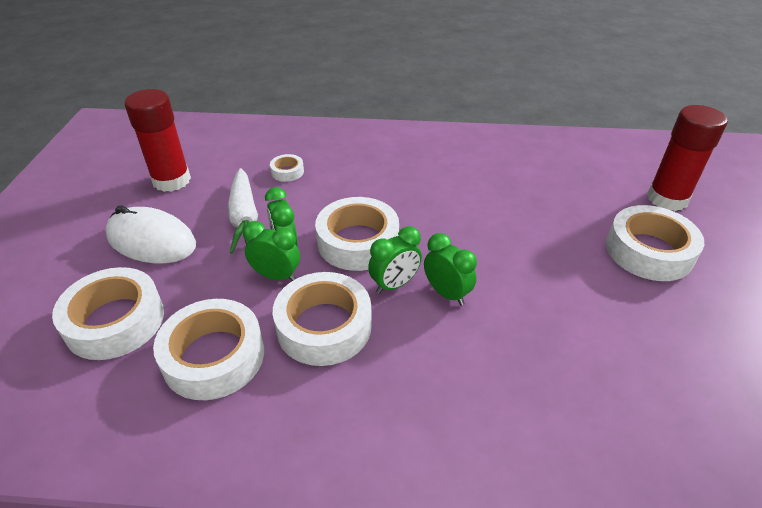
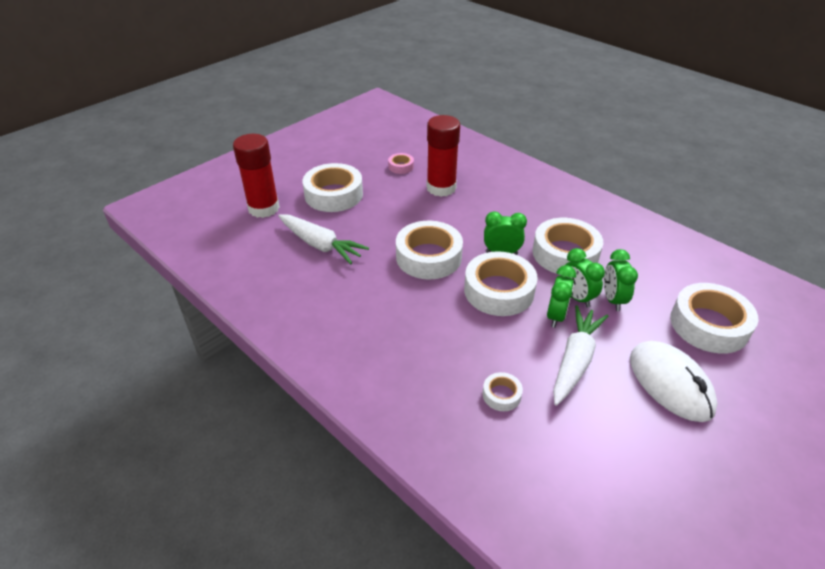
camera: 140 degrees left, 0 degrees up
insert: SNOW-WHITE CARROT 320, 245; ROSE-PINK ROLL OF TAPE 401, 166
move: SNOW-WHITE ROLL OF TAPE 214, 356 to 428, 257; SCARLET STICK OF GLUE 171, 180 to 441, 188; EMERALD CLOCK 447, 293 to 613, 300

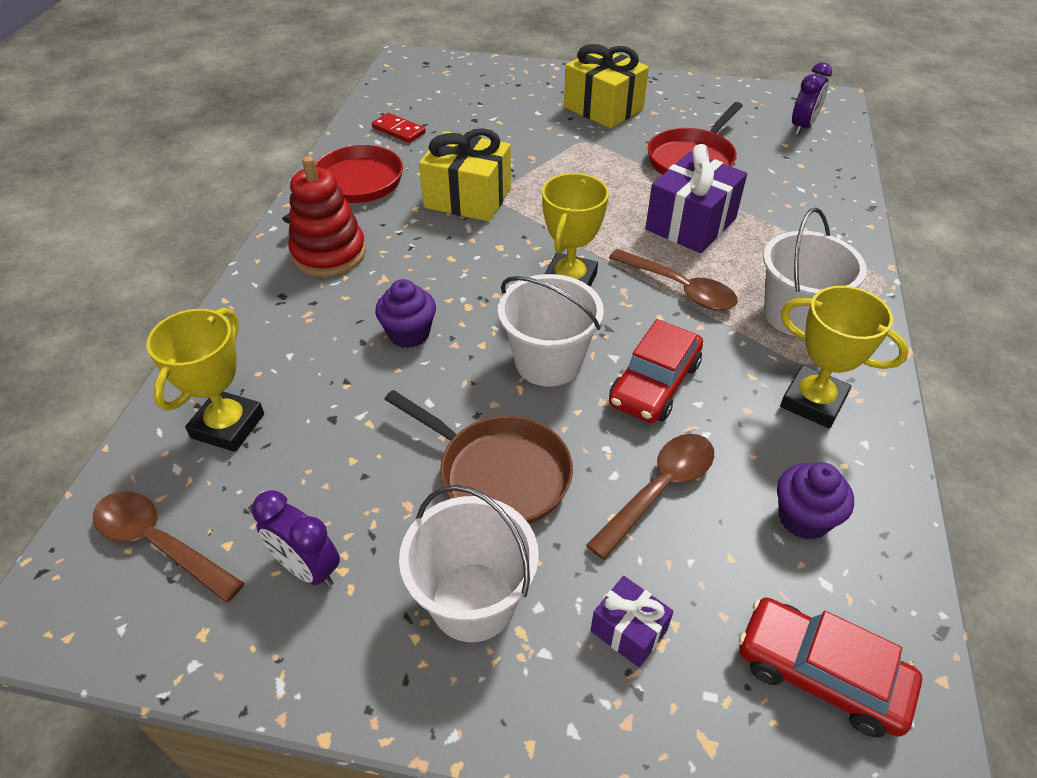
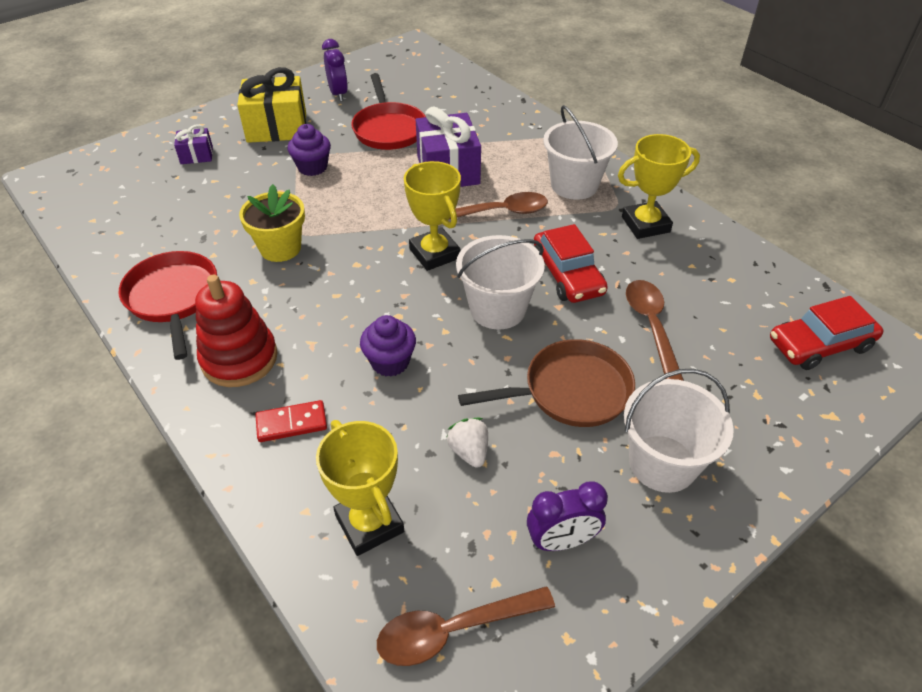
camera: 50 degrees left, 0 degrees up
insert: SNOW-WHITE TOY STRAWBERRY 469, 451
move: ROYAL PURPLE GIFT 629, 630 to 196, 155; SCARLET DOMINO 398, 130 to 291, 423; ROYAL PURPLE FAIRY CAKE 803, 518 to 312, 167; ROYAL PURPLE CLOCK 802, 127 to 338, 94
replace: GOLDEN GIFT 467, 198 to GOLDEN POTTED PLANT 280, 248

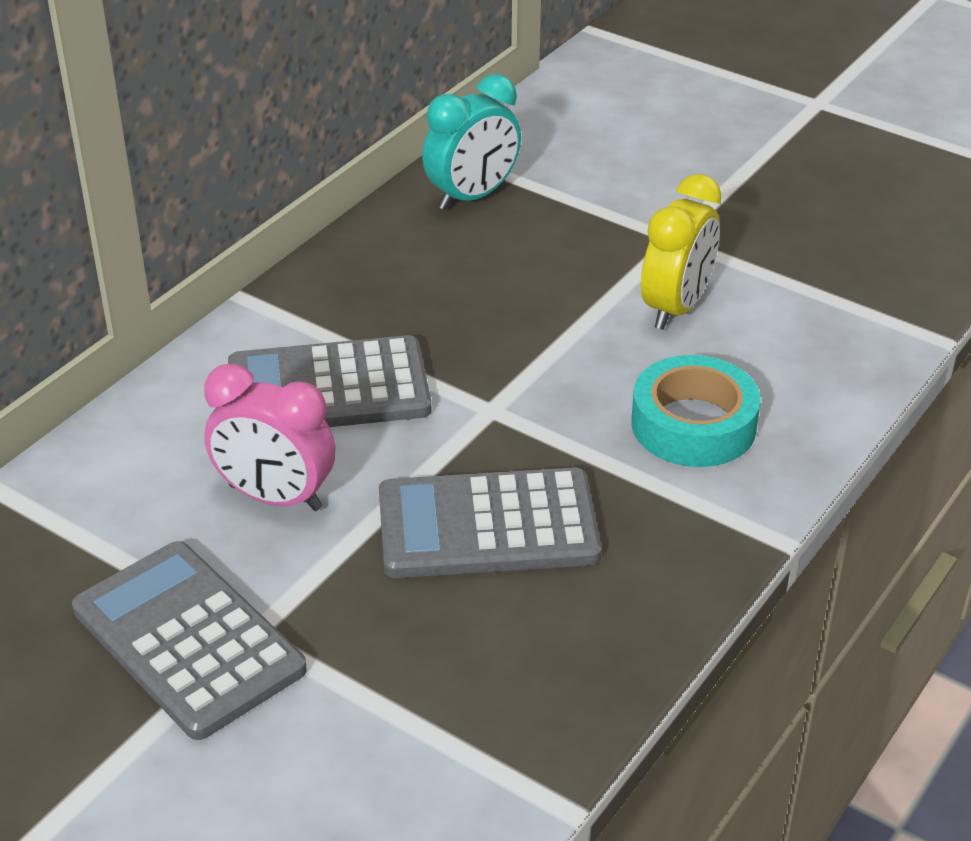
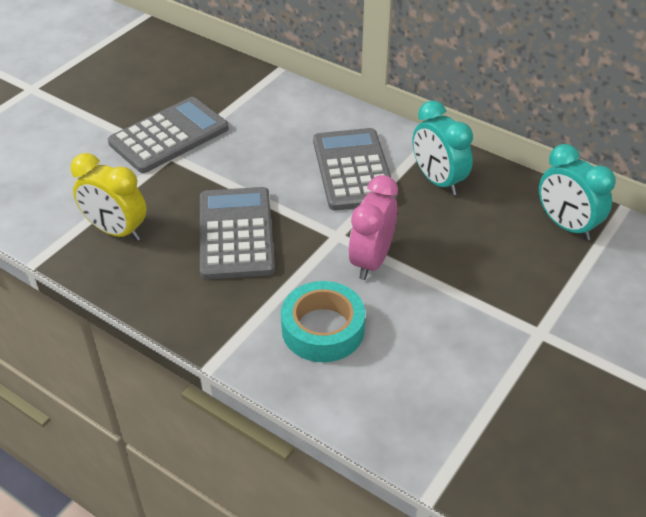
camera: 90 degrees right, 5 degrees up
insert: AQUA CLOCK 438, 181
move: GOLDEN CLOCK 676, 308 to 116, 231; ROSE-PINK CLOCK 275, 497 to 371, 261

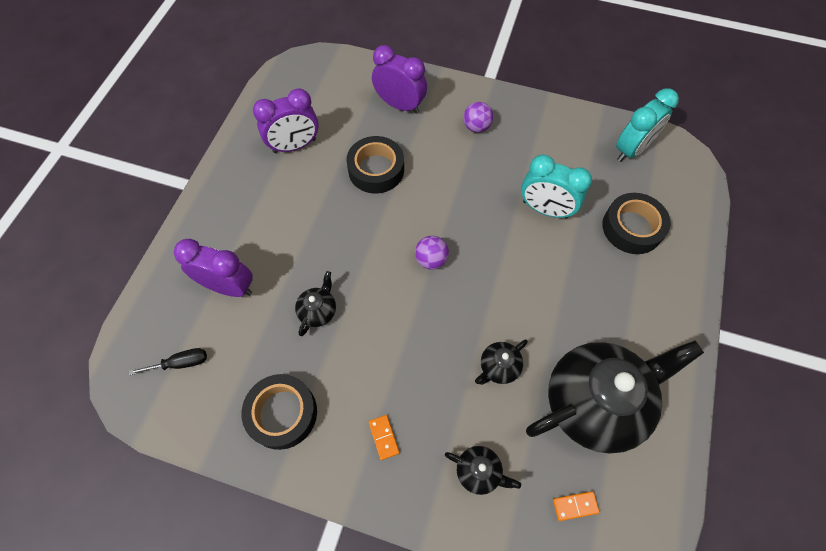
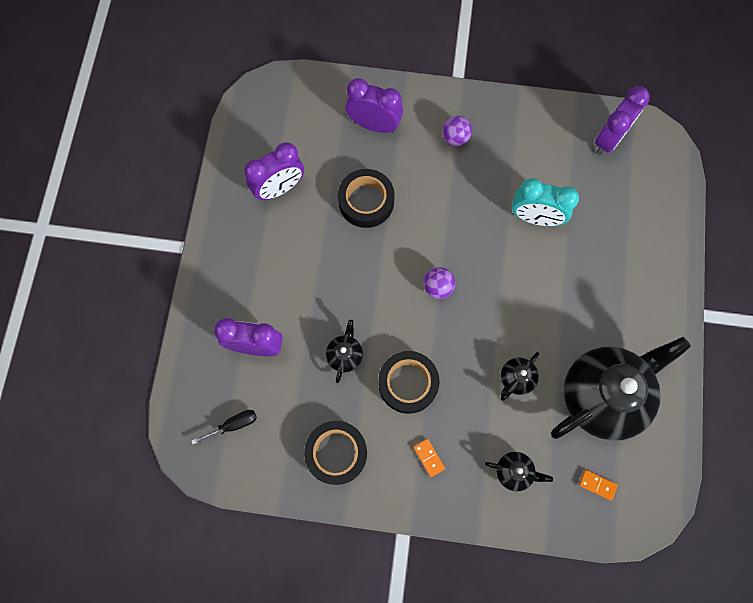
camera: 10 degrees left, 10 degrees up
move: BLACK ROLL OF TAPE 632, 228 to 408, 383
recolor: AQUA CLOCK 632, 149 to ROYAL PURPLE CLOCK 609, 139
rotate: BRIGHT ORANGE DOMINO 575, 506 = 597, 485 45 degrees clockwise

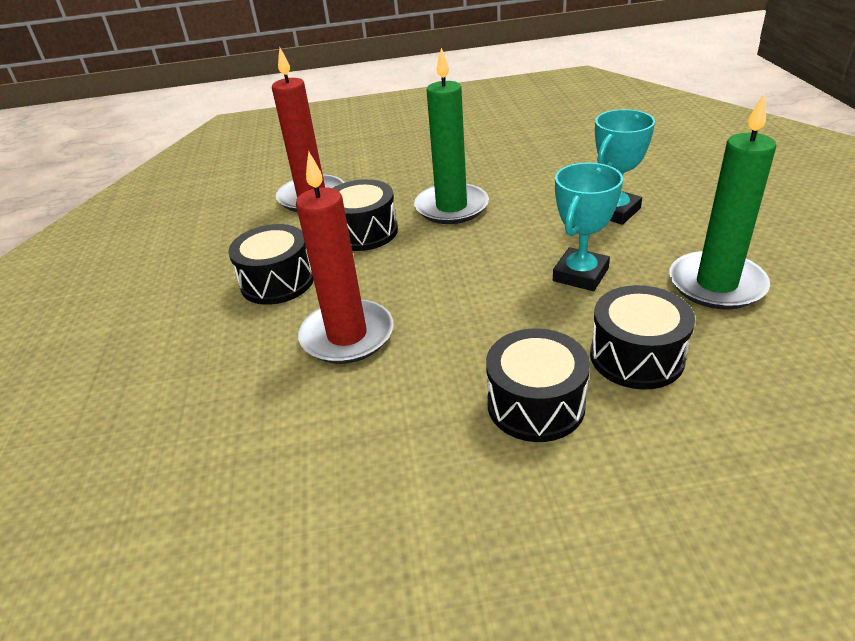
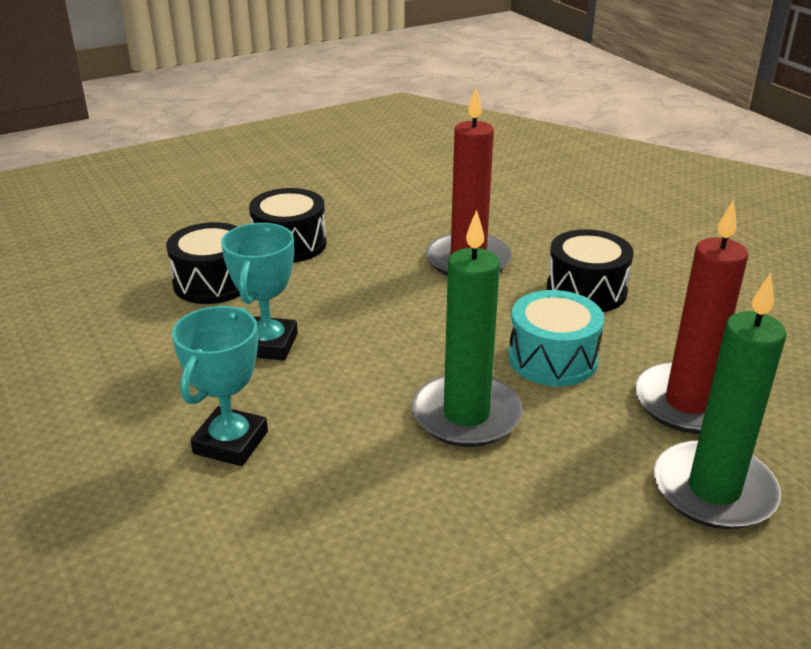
camera: 155 degrees right, 5 degrees down
move: EMERALD CANDLE 716, 284 to 713, 490
recolor: BLACK DRUM 364, 232 to AQUA DRUM 552, 359

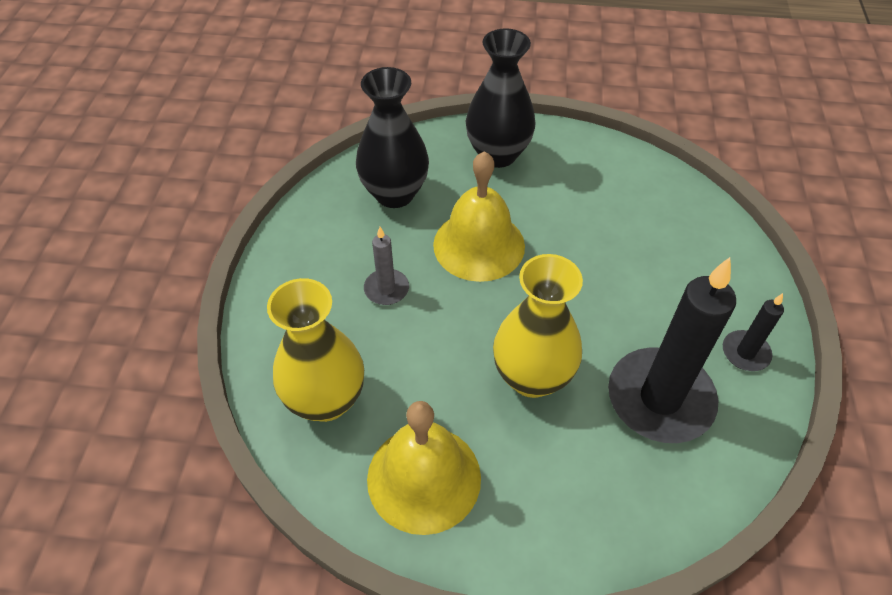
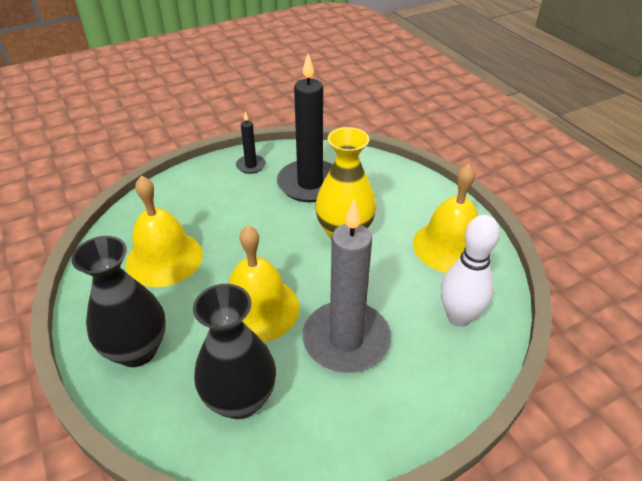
camera: 125 degrees left, 10 degrees down
insert: GOLDEN BELL 164, 258
replace: GOLDEN TALL VASE 326, 400 to SNOW-WHITE BOWLING PIN 459, 317
resize: GREY CANDLE 386, 289 = 346, 340 x2.13

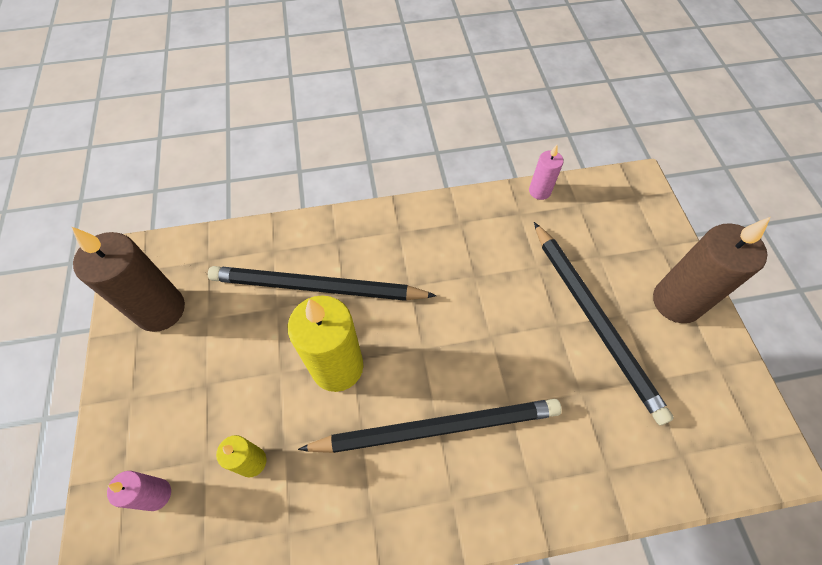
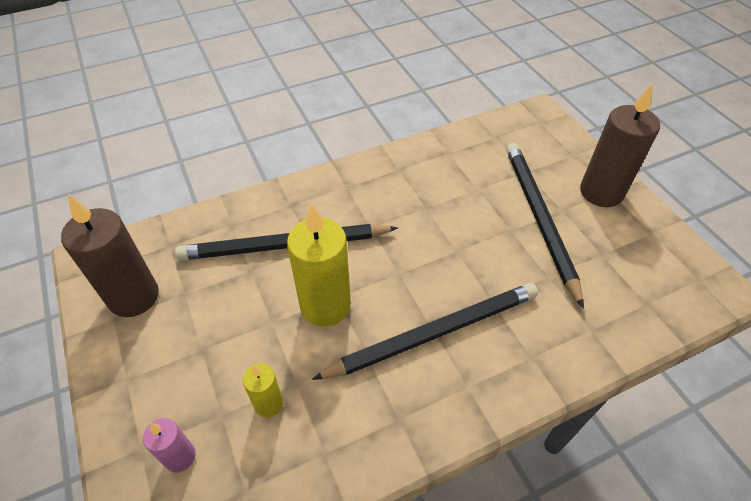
camera: 15 degrees left, 10 degrees down
delete: ROSE-PINK CANDLE 539, 191
rotate: BLACK WOODEN PENCIL 594, 319 = 539, 219 150 degrees counterclockwise

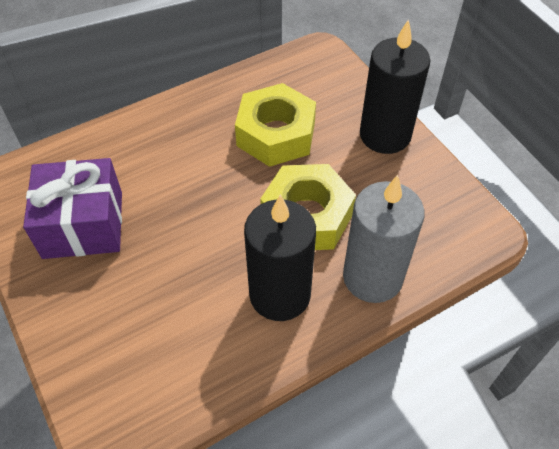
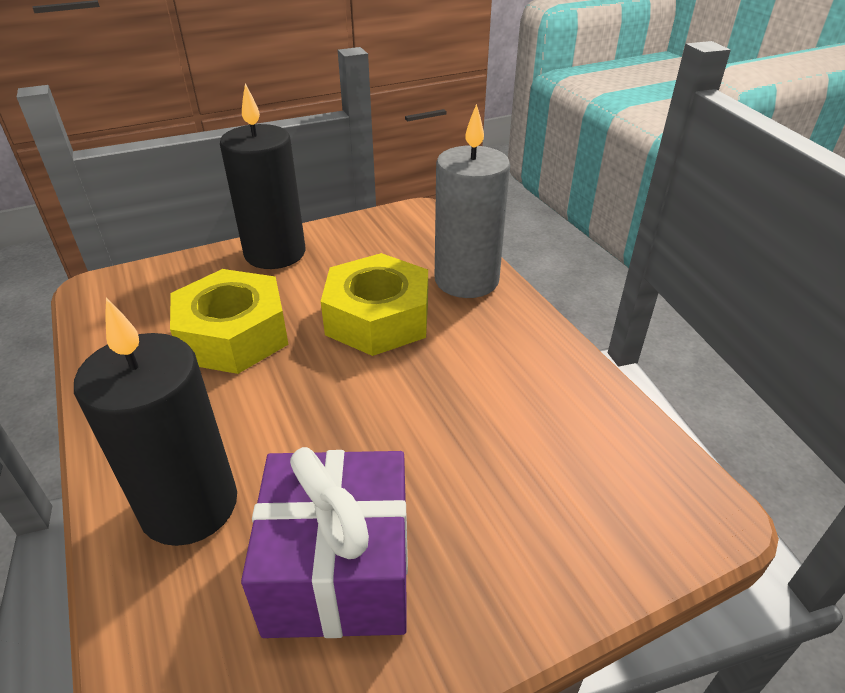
camera: 85 degrees left, 15 degrees down
move: BLACK CANDLE 280, 294 to 189, 505

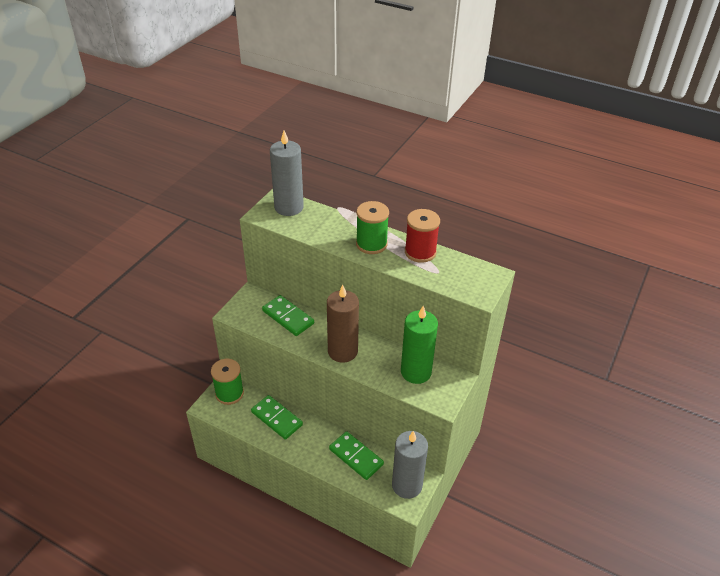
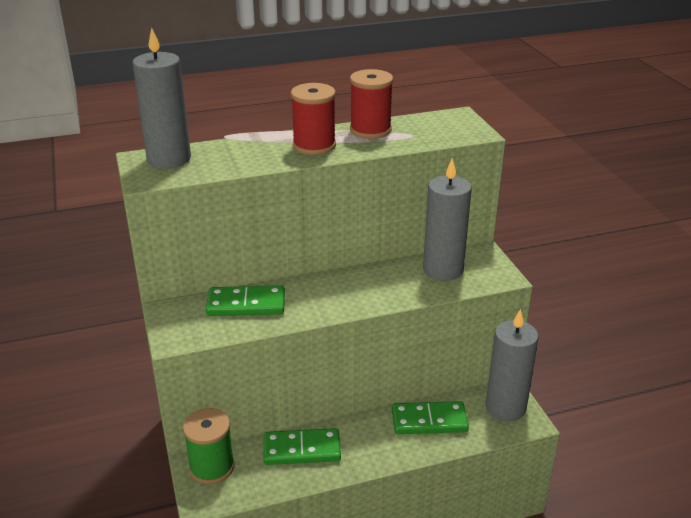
camera: 45 degrees left, 10 degrees down
delete: DARK BROWN CANDLE 342, 351
recolor: EMERALD REEL OF THREAD 371, 244 to SCARLET REEL OF THREAD 314, 145; EMERALD CANDLE 416, 372 to GREY CANDLE 443, 269

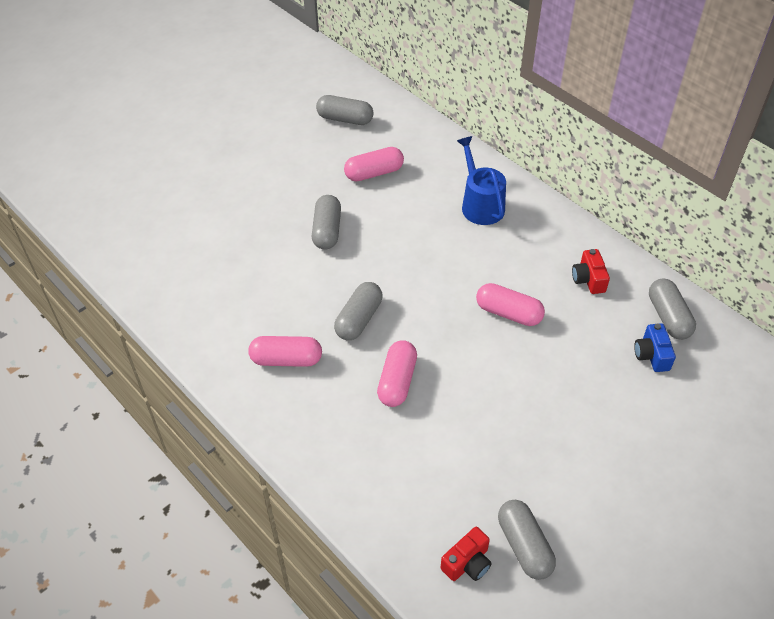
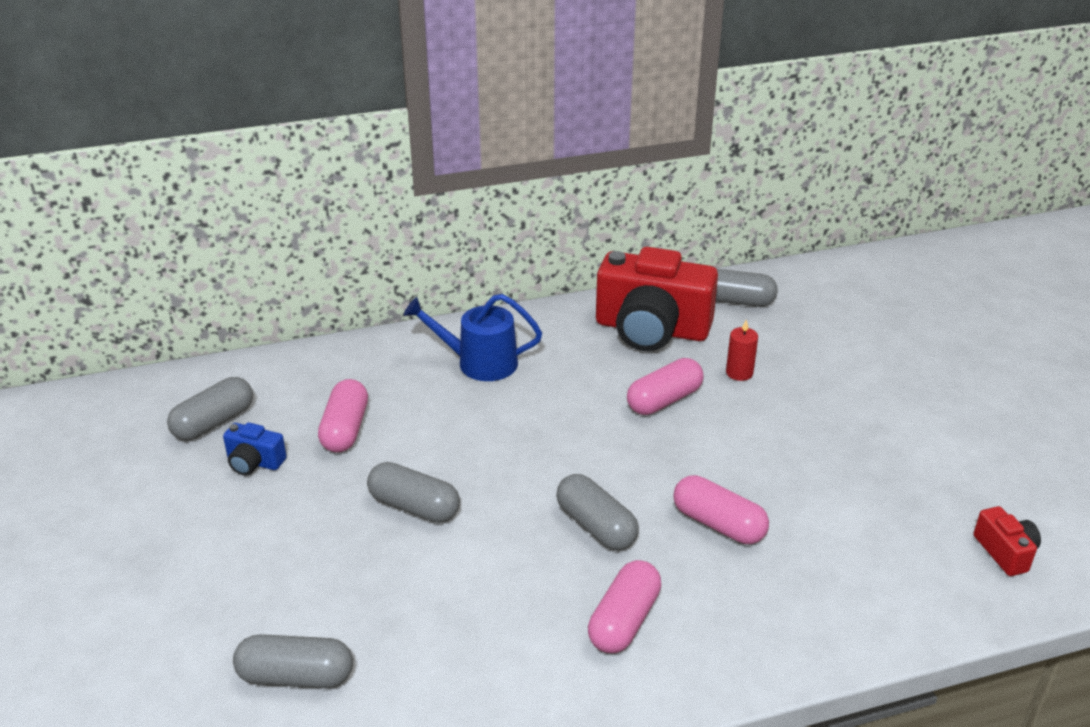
camera: 65 degrees left, 15 degrees down
insert: SCARLET CANDLE 739, 373
move: BLUE CAMERA 651, 355 to 254, 462; GREY PILL 524, 546 to 296, 676
resize: SCARLET CAMERA 588, 279 = 651, 329 x2.31

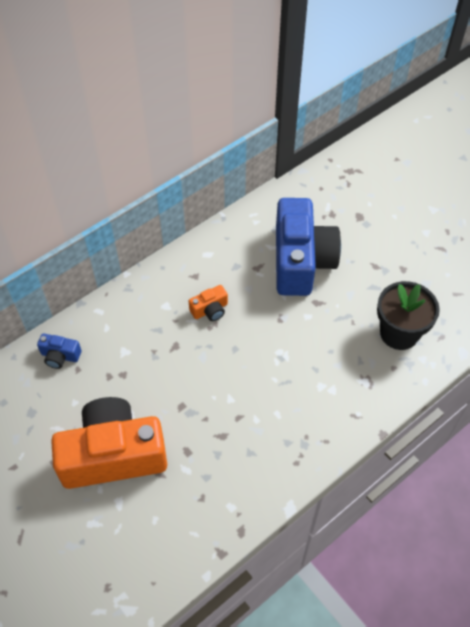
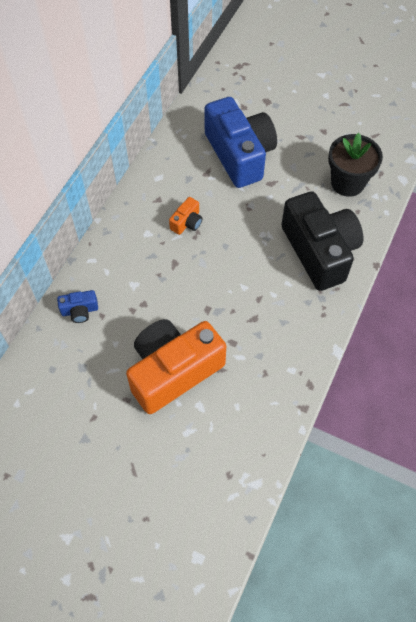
camera: 25 degrees left, 5 degrees up
insert: BLACK CAMERA 319, 251

